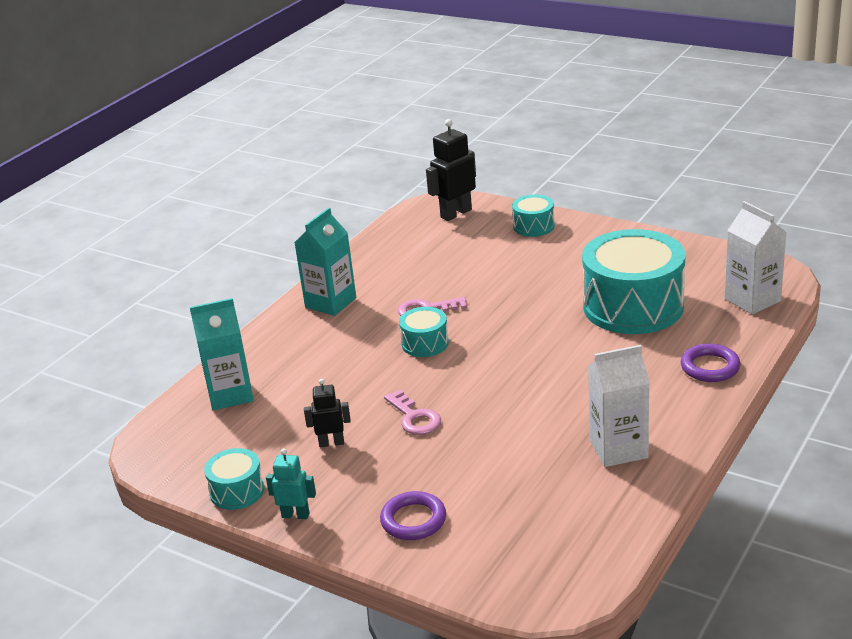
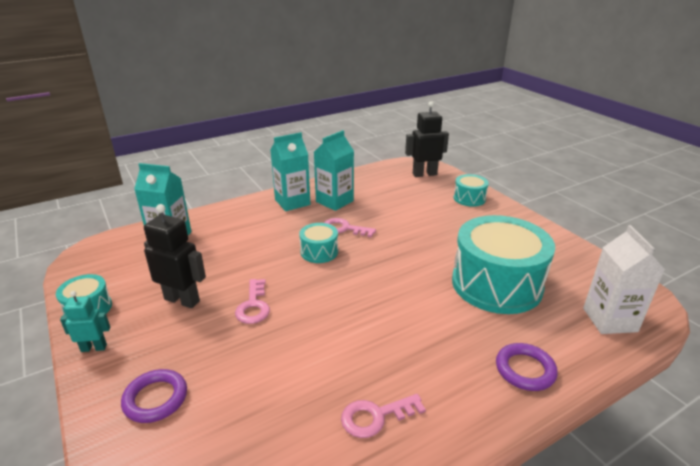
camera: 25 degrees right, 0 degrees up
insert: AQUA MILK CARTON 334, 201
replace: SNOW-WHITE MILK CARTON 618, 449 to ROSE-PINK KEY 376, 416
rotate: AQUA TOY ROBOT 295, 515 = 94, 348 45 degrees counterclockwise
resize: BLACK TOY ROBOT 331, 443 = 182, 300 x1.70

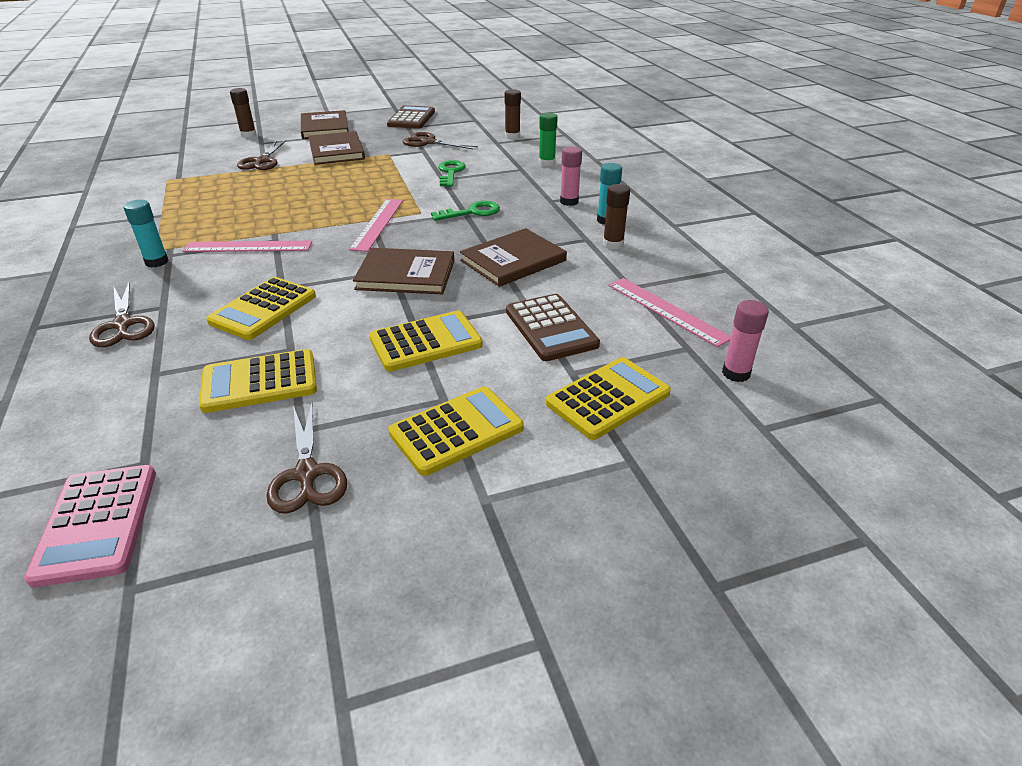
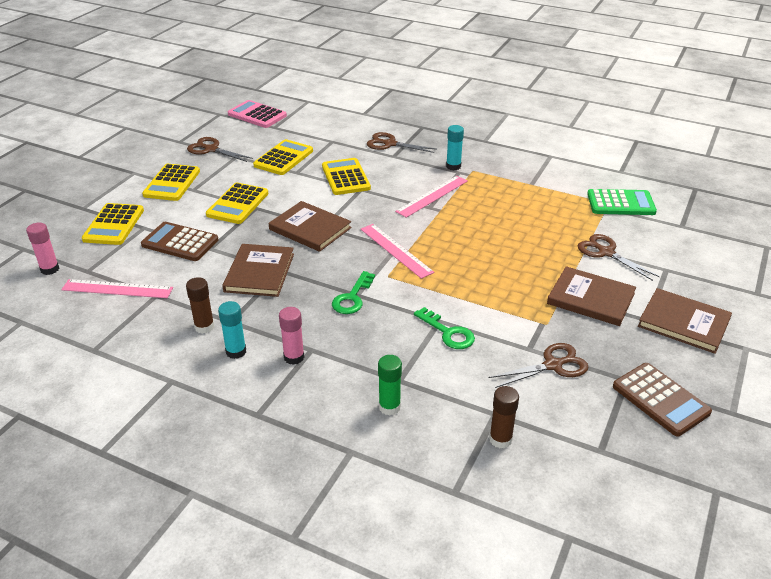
camera: 135 degrees right, 0 degrees up
delete: DARK BROWN STICK OF GLUE 248, 135
insert: EMERALD ADDING MACHINE 620, 203
rotate: DARK BROWN HARDCOVER 406, 274 = 310, 229 75 degrees clockwise

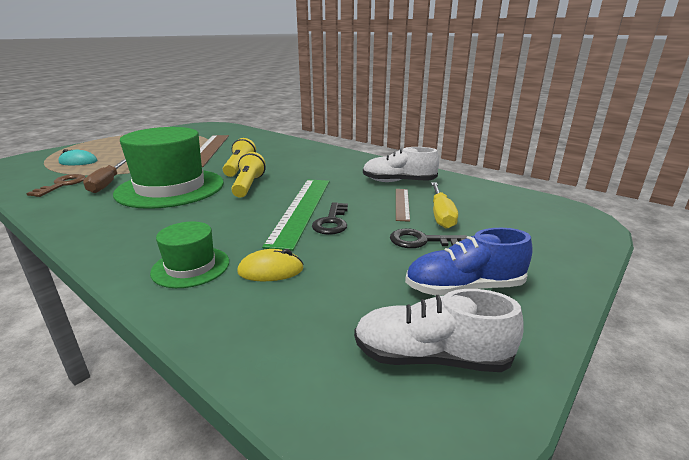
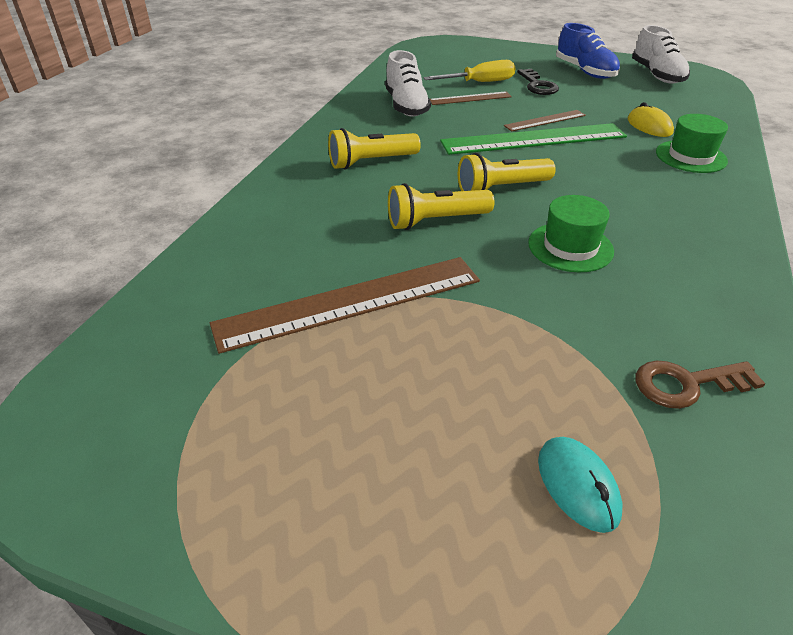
camera: 110 degrees left, 15 degrees up
delete: DARK BROWN FLAT SCREWDRIVER 107, 184
insert: GOLDEN POCKET TORCH 371, 162
replace: BLACK KEY 331, 222 to DARK BROWN MEASURING STICK 545, 120
resize: EMERALD TALL HAT 170, 188 = 570, 247 x0.49

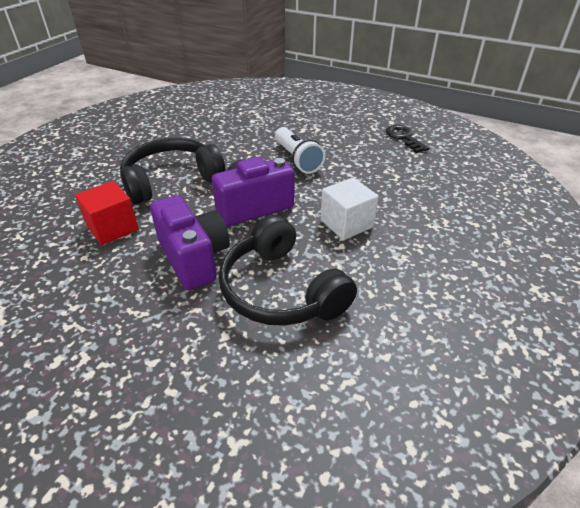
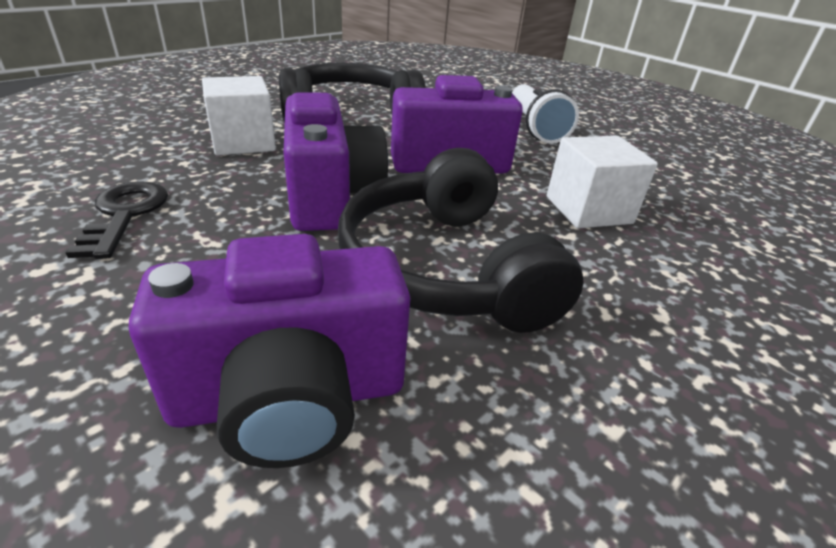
camera: 15 degrees right, 5 degrees down
insert: ROYAL PURPLE CAMERA 290, 398
move: BLACK KEY 404, 137 to 124, 215
recolor: SCARLET CUBE 112, 228 to SNOW-WHITE CUBE 243, 142

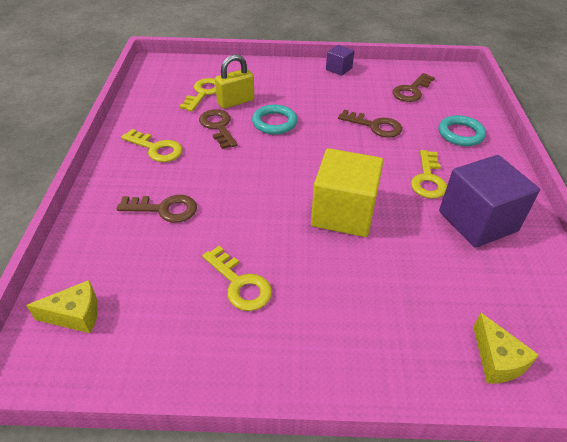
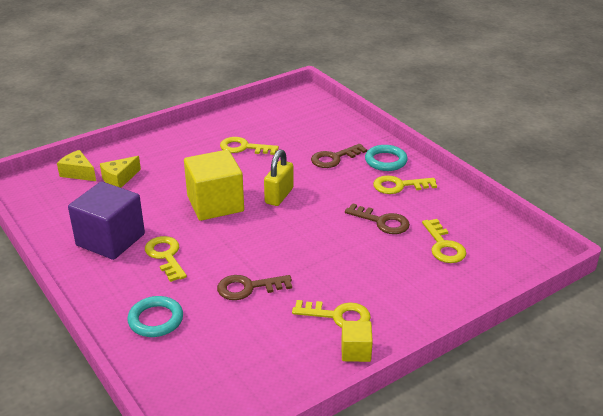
camera: 145 degrees right, 10 degrees down
delete: DARK BROWN KEY 411, 91
insert: GOLDEN KEY 338, 316
move: GOLDEN PIECE OF CHEESE 75, 315 to 119, 179; GOLDEN PADLOCK 235, 102 to 279, 196; AQUA HOOP 274, 122 to 385, 161
recolor: ROYAL PURPLE CUBE 339, 69 to GOLDEN CUBE 356, 351

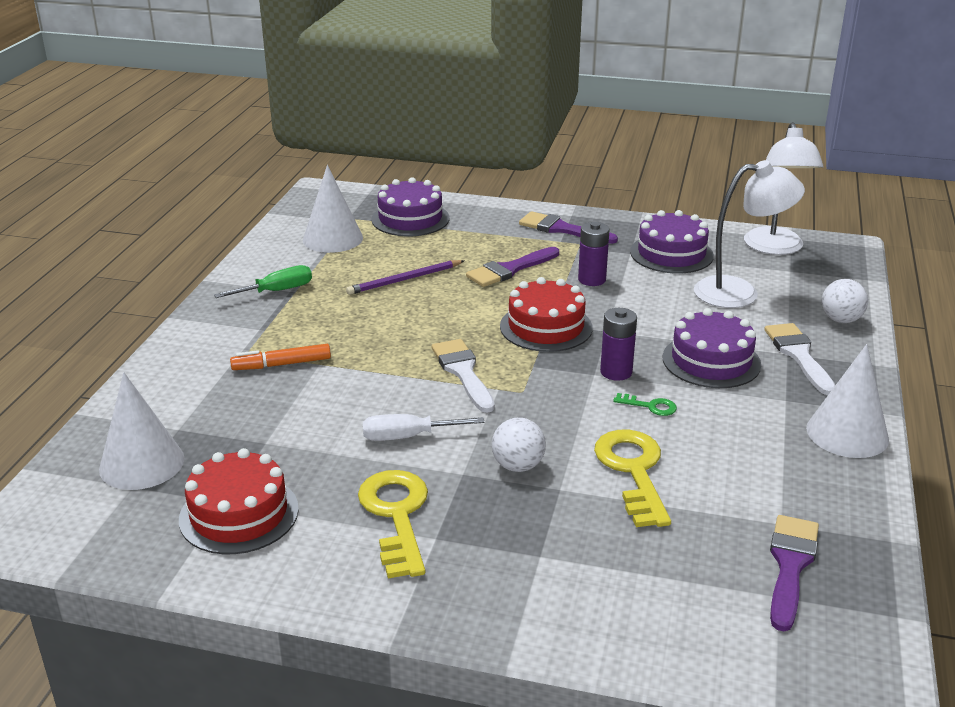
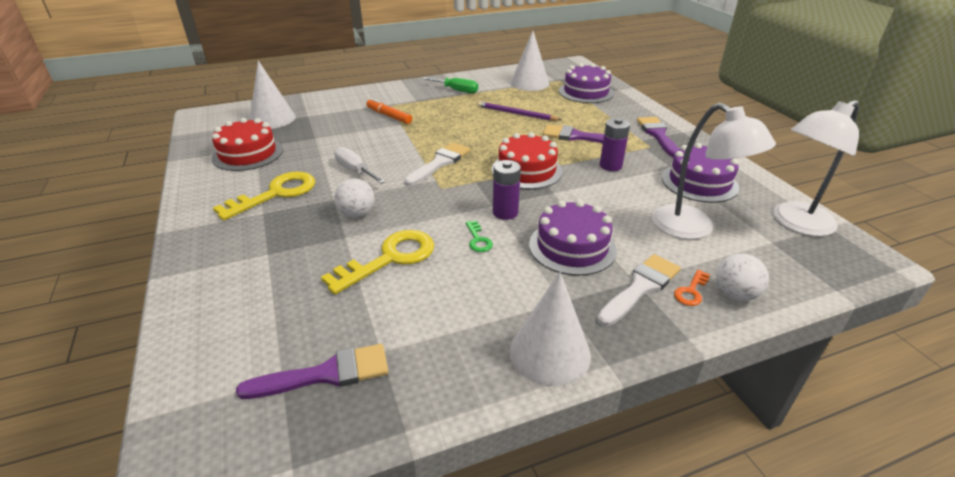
camera: 55 degrees right, 5 degrees up
insert: BRIGHT ORANGE KEY 691, 291

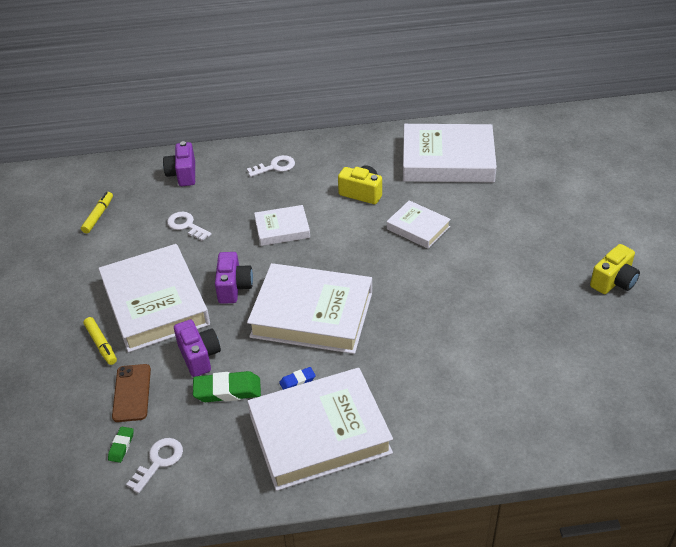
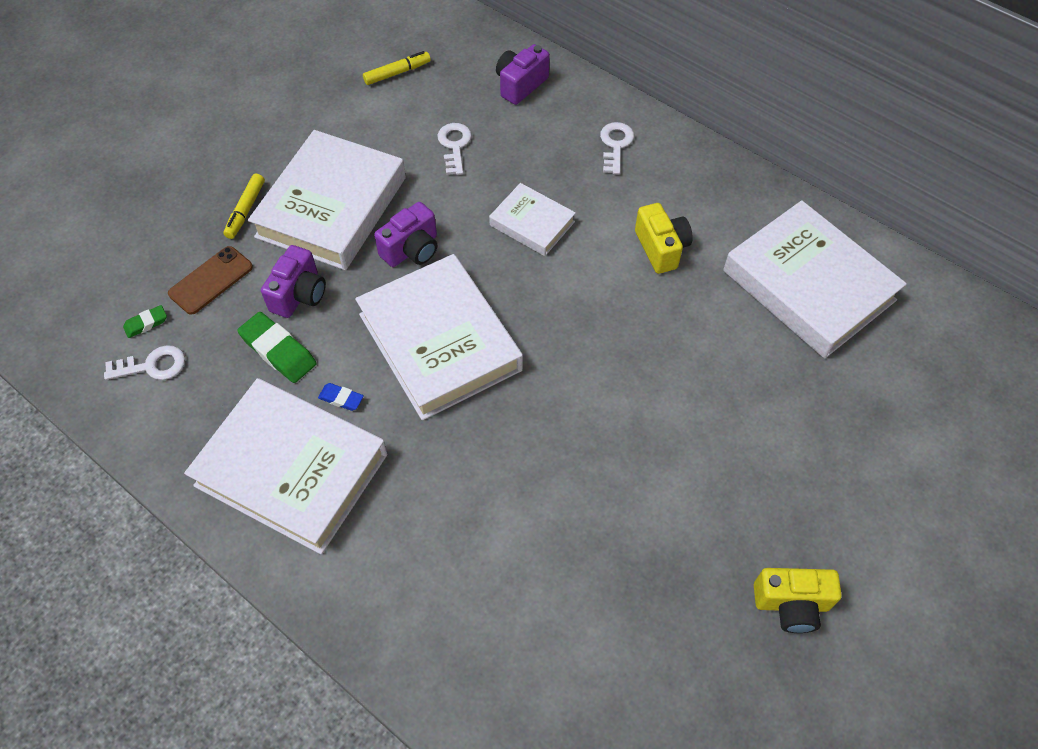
camera: 45 degrees right, 15 degrees up
delete: SNOW-WHITE HARDCOVER 418, 228
rotate: SNOW-WHITE KEY 275, 167 = 615, 145 105 degrees counterclockwise

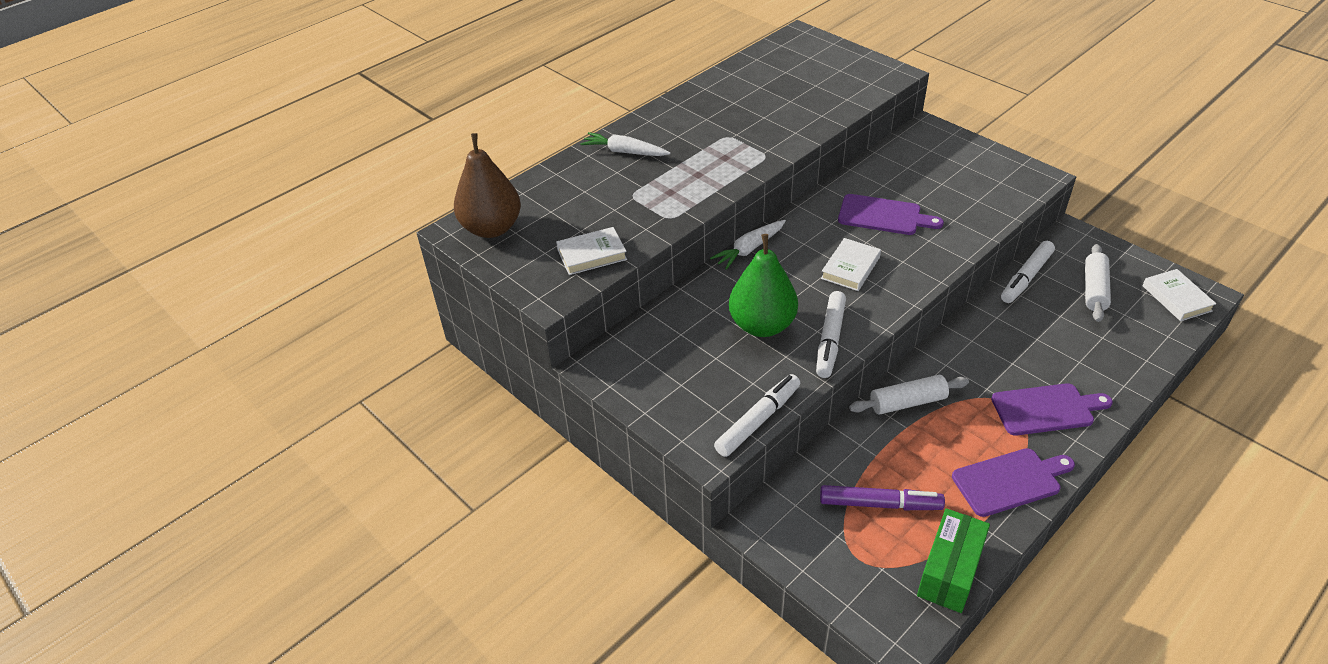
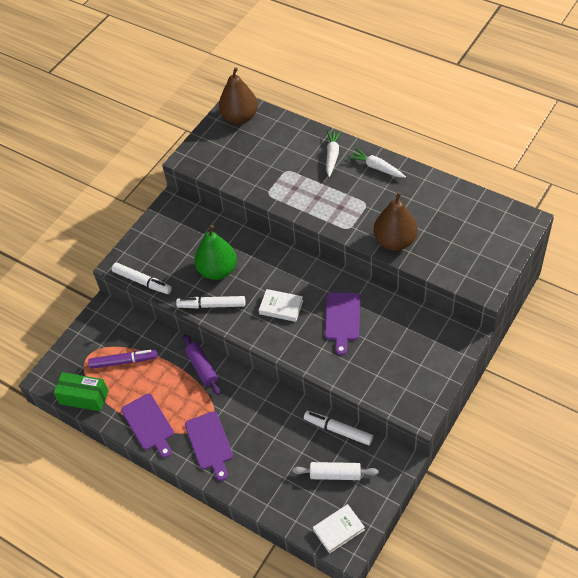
camera: 80 degrees right, 10 degrees up
delete: SNOW-WHITE HARDCOVER 592, 255
insert: DARK BROWN PEAR 395, 241
move: SNOW-WHITE CARROT 749, 249 to 377, 167
recolor: SNOW-WHITE PASTRY ROLLER 907, 402 to ROYAL PURPLE PASTRY ROLLER 202, 368
rotate: ROYAL PURPLE MARKER 880, 504 = 124, 361 90 degrees counterclockwise

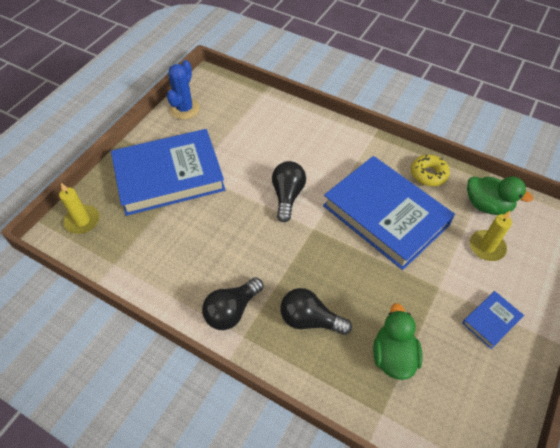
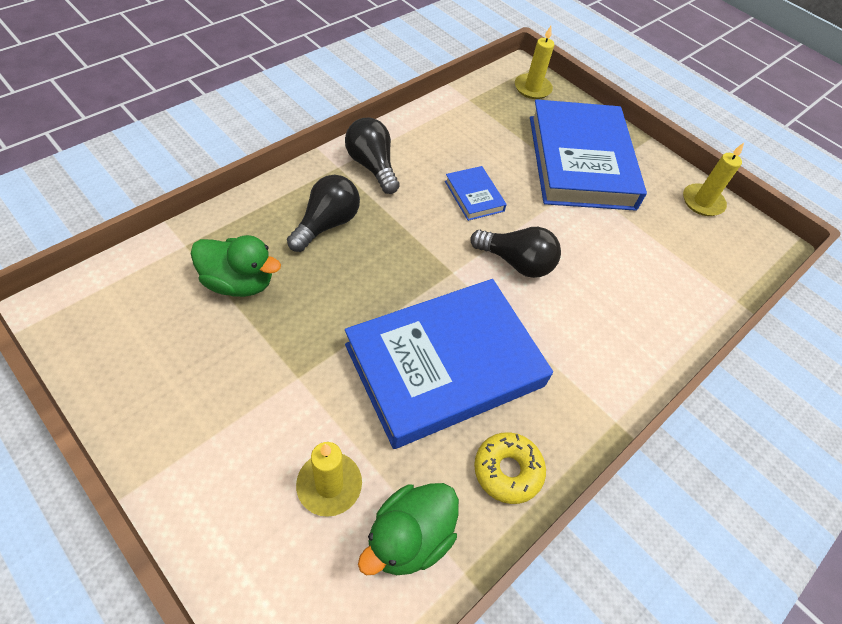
camera: 100 degrees right, 0 degrees up
move: BLUE HARDCOVER 491, 321 to 474, 196
replace: BLUE PRICKLY PLANT 184, 109 to GOLDEN CANDLE 702, 202

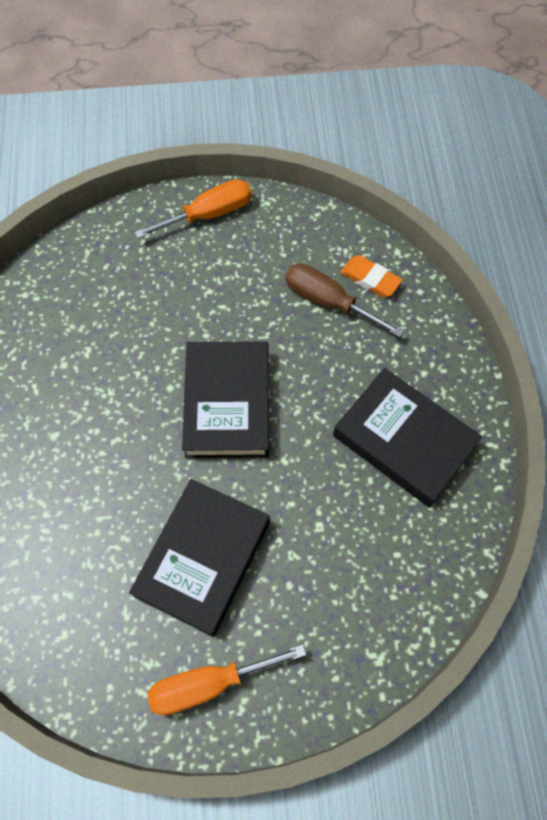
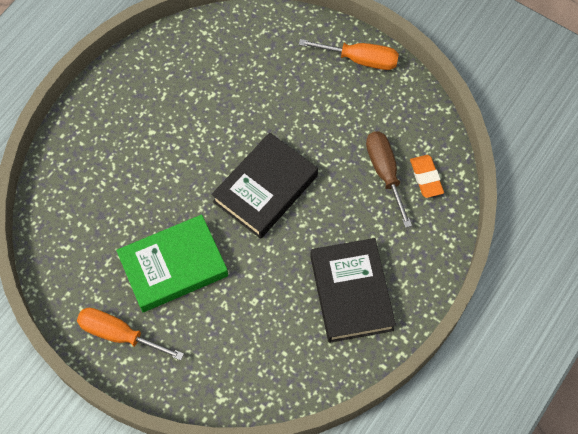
camera: 40 degrees right, 0 degrees up
recolor: BLACK HARDCOVER 203, 558 to EMERALD HARDCOVER 173, 266

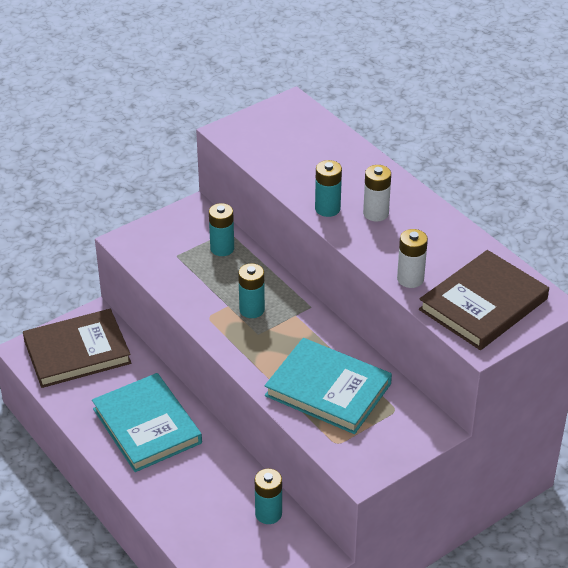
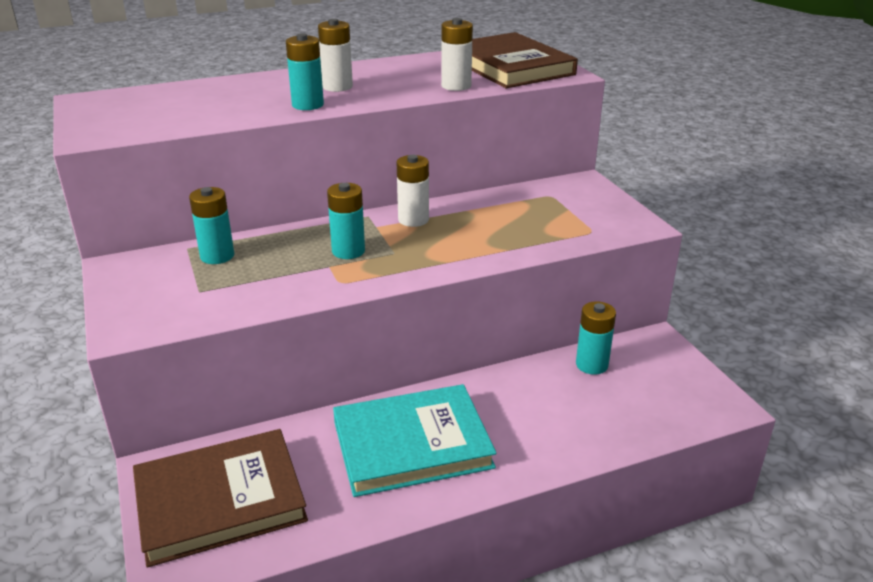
camera: 75 degrees left, 10 degrees down
delete: AQUA HARDCOVER 328, 389
insert: SNOW-WHITE BATTERY 413, 220
rotate: DARK BROWN HARDCOVER 77, 352 = 220, 500 75 degrees clockwise

